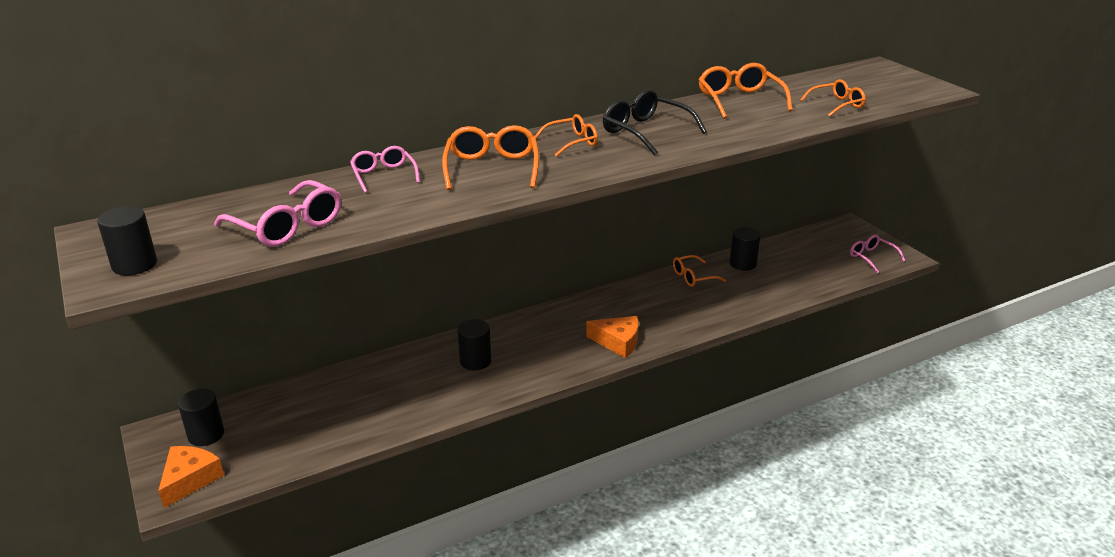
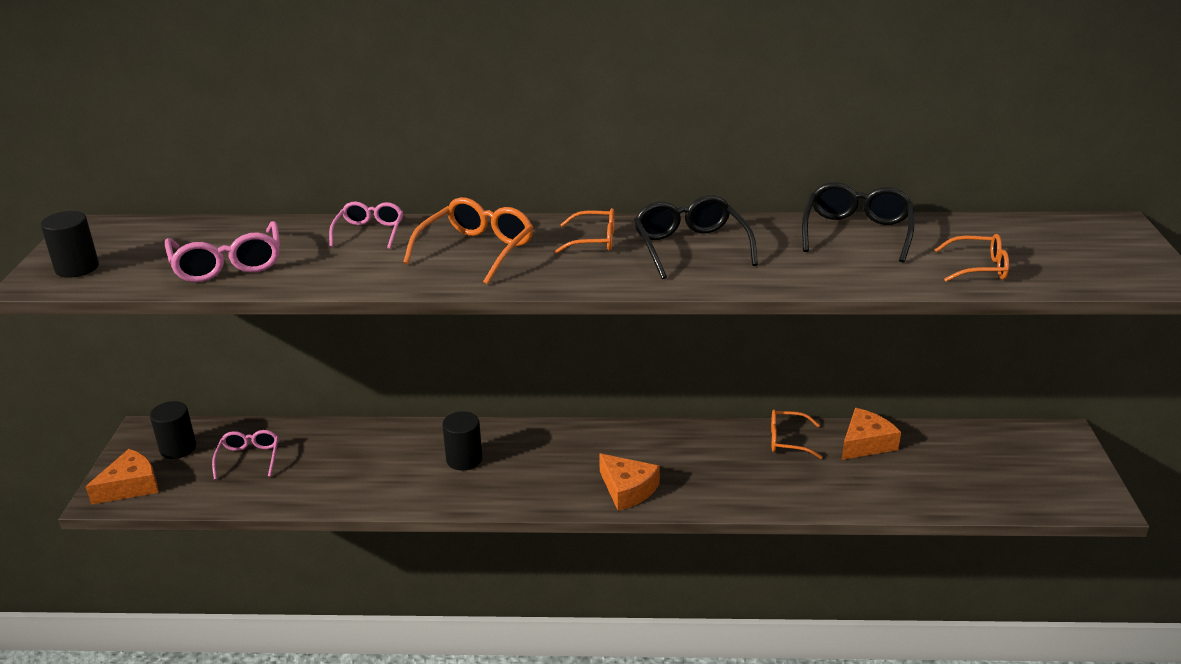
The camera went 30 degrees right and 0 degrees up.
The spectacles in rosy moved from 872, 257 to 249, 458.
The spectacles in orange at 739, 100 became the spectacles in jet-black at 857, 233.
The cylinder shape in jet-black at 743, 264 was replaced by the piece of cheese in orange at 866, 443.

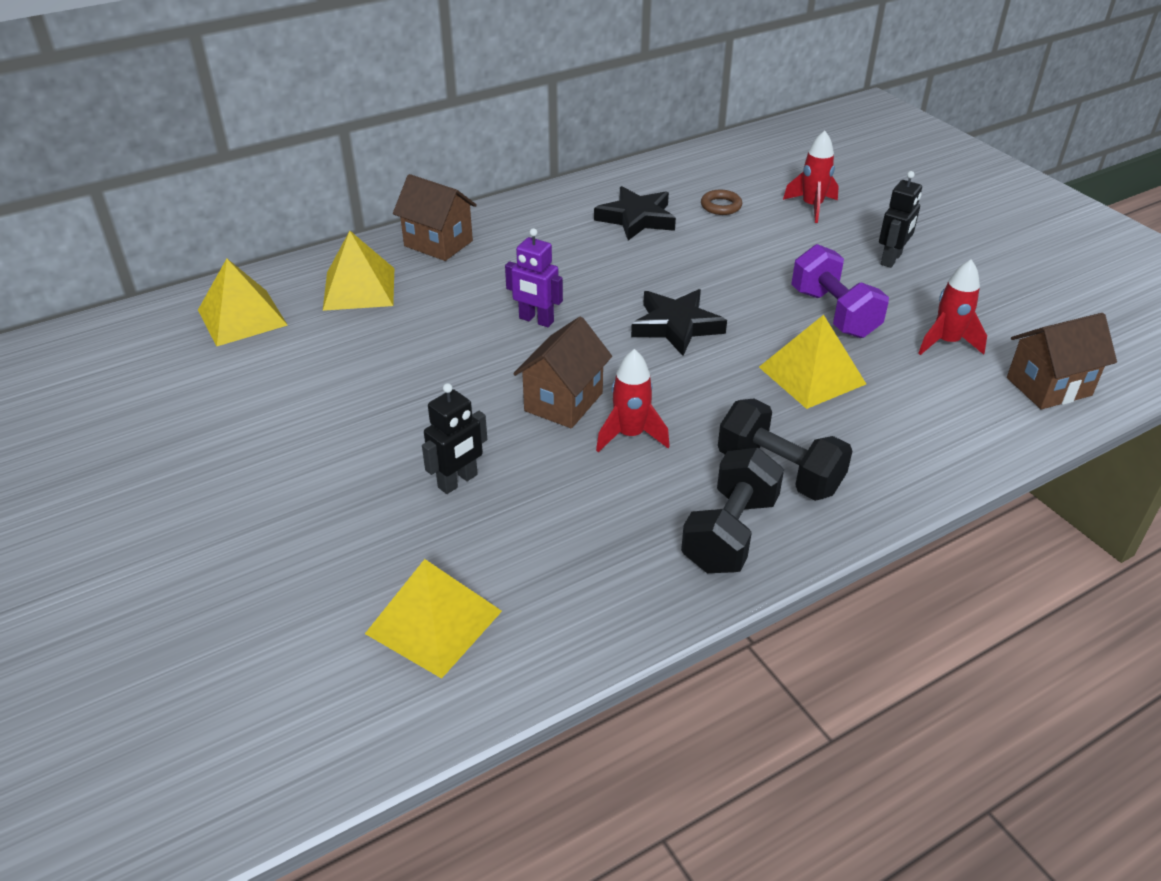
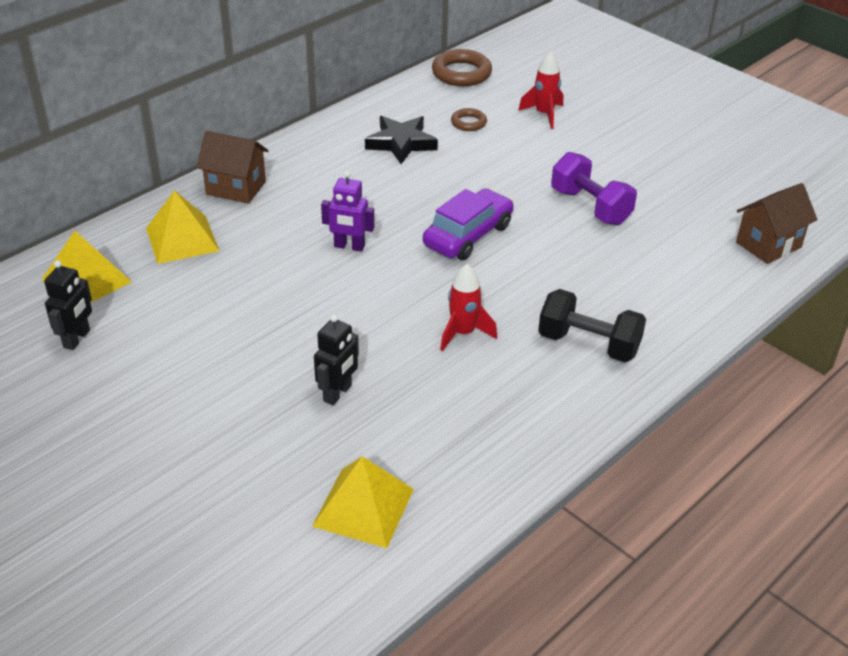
The camera went 15 degrees left and 0 degrees up.
The robot in jet-black moved from 891, 259 to 77, 339.
The five-pointed star in jet-black at 676, 326 was replaced by the toy car in violet at 468, 235.
The ring in brown at 461, 73 appeared.
The cottage in brown at 563, 402 disappeared.
The free weight in jet-black at 730, 533 disappeared.
The pyramid in bright yellow at 812, 375 disappeared.
The spaceship in scarlet at 946, 342 disappeared.

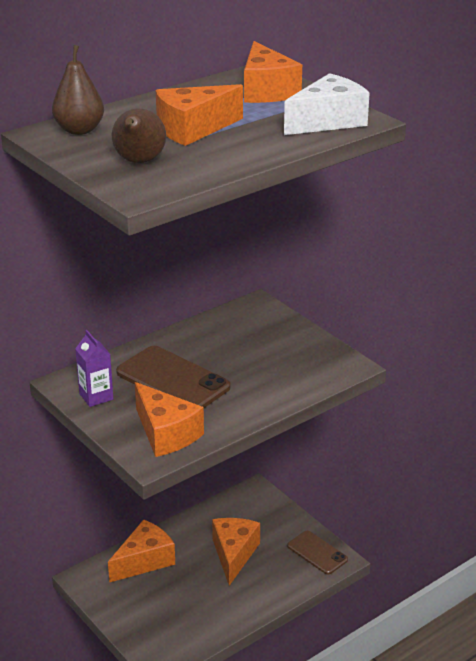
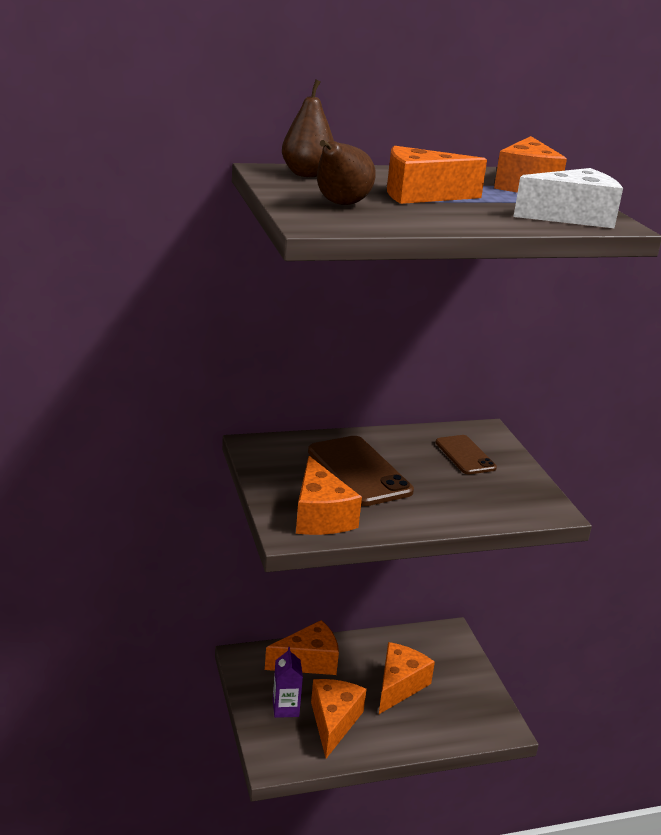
The camera went 20 degrees right and 5 degrees down.
The juice carton in violet moved from 96, 396 to 285, 708.
The piece of cheese in orange at 333, 722 appeared.
The smartphone in brown moved from 317, 553 to 465, 455.

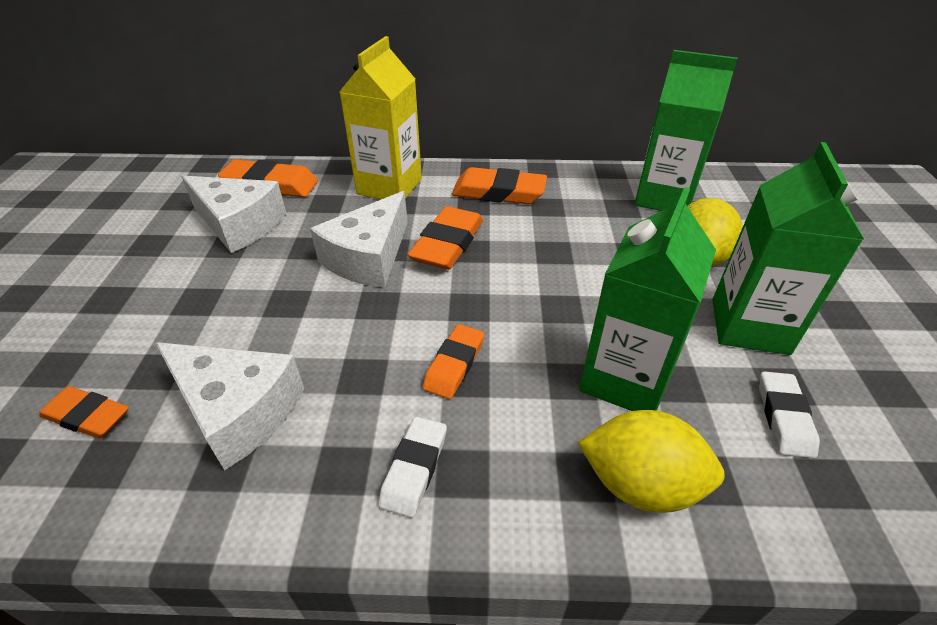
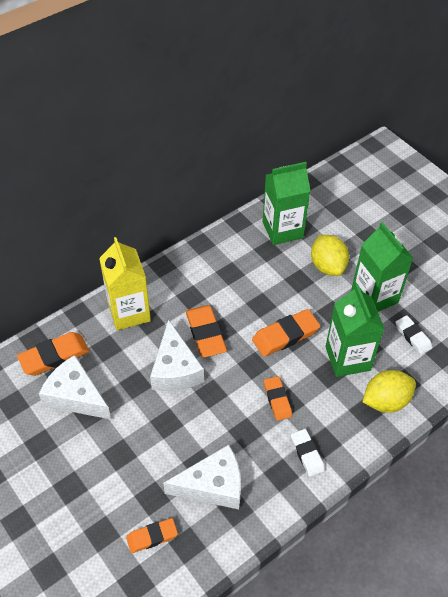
The camera went 40 degrees left and 10 degrees up.
The piece of cheese in white at 239, 224 turned 135 degrees counterclockwise.
The pencil eraser in orange moved from 498, 192 to 285, 335.

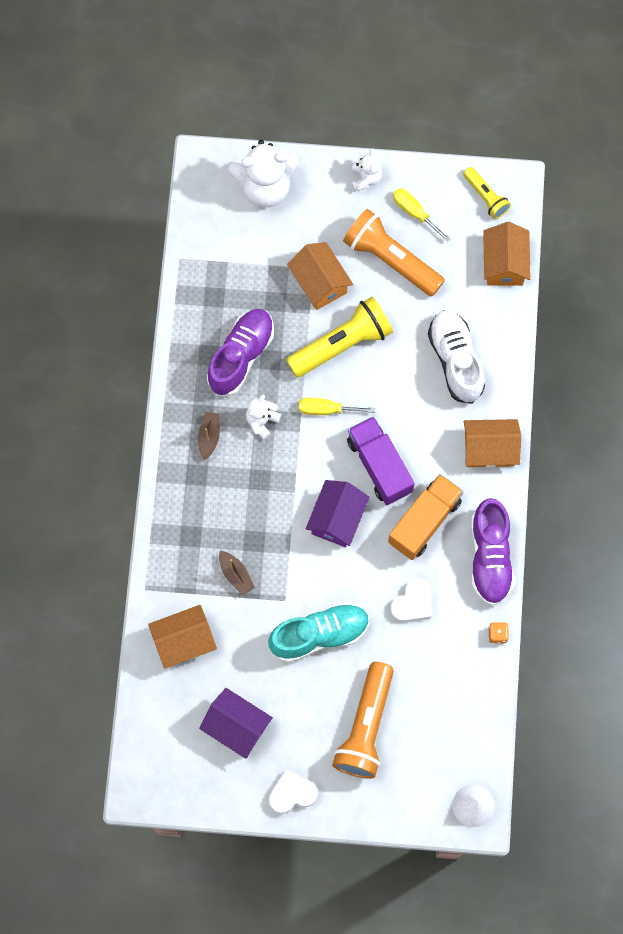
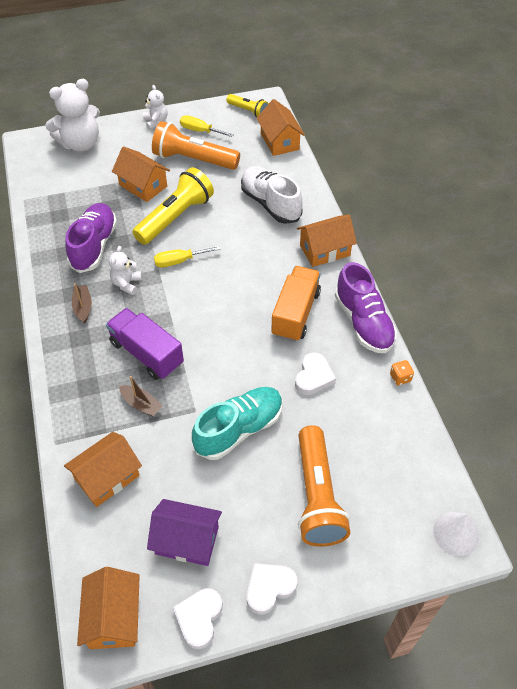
The camera went 20 degrees left and 20 degrees down.
The cottage in orange at 113, 617 appeared.
The toy truck in violet moved from 379, 466 to 146, 353.
The heart shape in white at 199, 618 appeared.
The cottage in violet at 337, 518 disappeared.

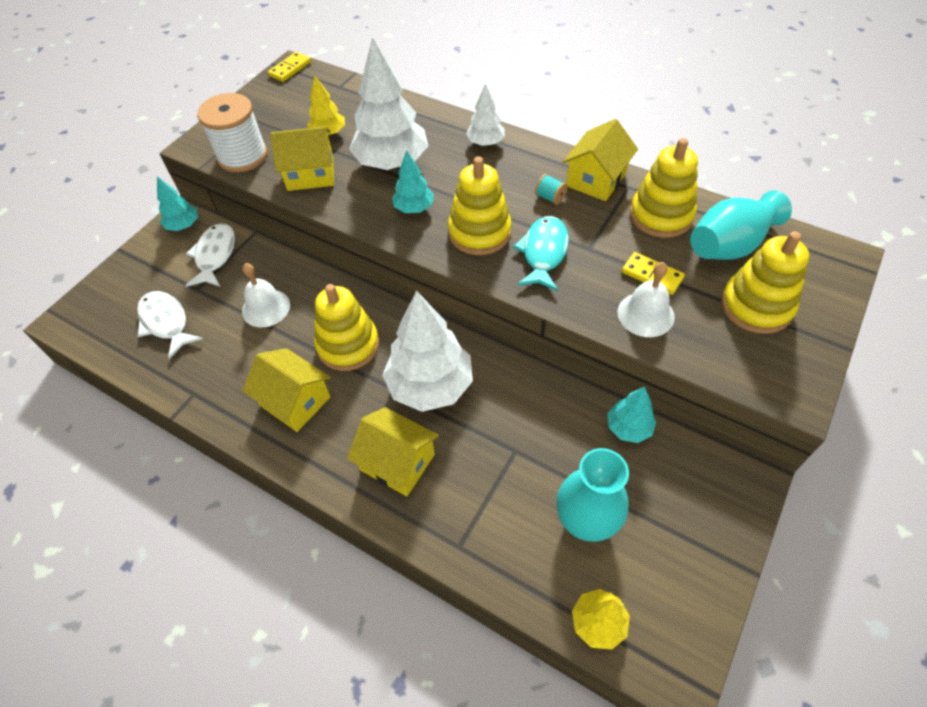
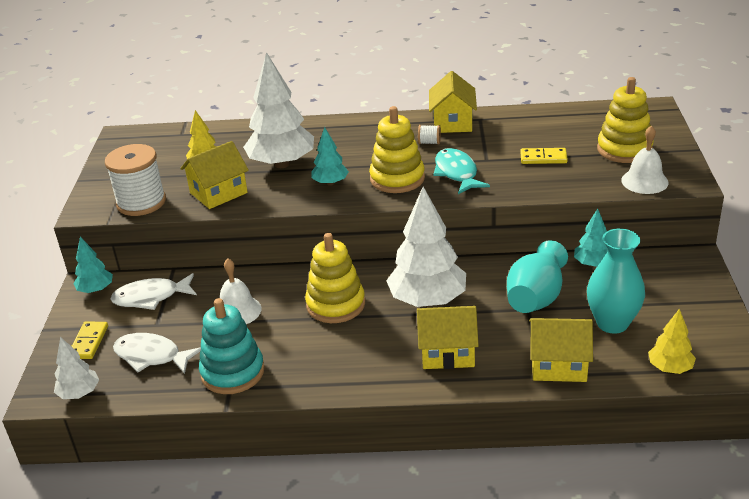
The camera went 30 degrees left and 20 degrees down.
The fir tree in white moved from 485, 143 to 79, 393.
The domino tile in bright yellow moved from 290, 69 to 88, 342.
The fish figure in white at 215, 255 turned 75 degrees counterclockwise.
The stacking rings in aqua at 232, 372 appeared.
The spool in aqua at 550, 197 became the spool in white at 429, 142.
The flower vase in aqua moved from 729, 245 to 536, 297.
The cottage in bright yellow moved from 295, 401 to 558, 364.
The school bell in white moved from 645, 314 to 644, 181.
The stacking rings in bright yellow at 661, 215 disappeared.

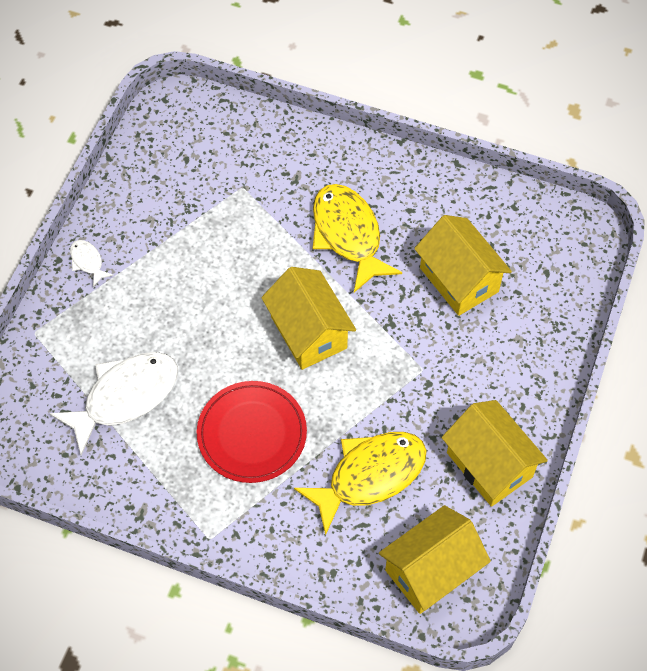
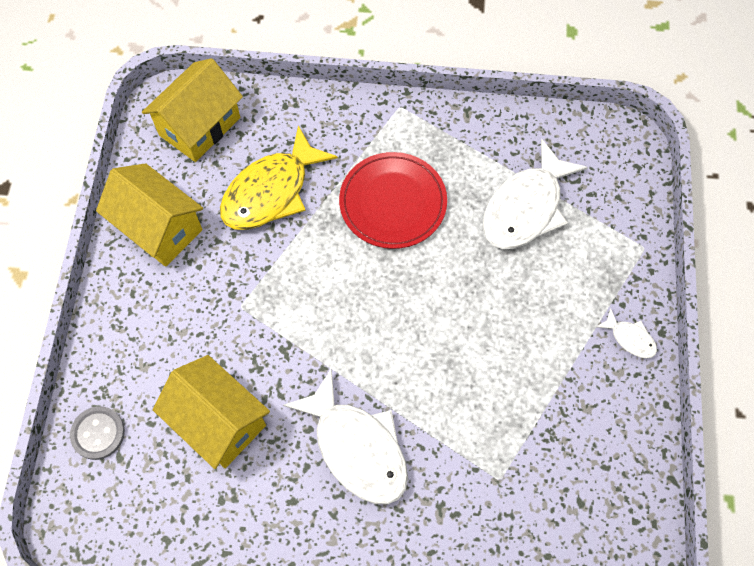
The camera went 165 degrees right and 5 degrees up.
The sewing button in ash-grey at 98, 433 appeared.
The fish figure in bright yellow at 348, 235 became the fish figure in white at 356, 447.
The cottage in bright yellow at 308, 332 disappeared.

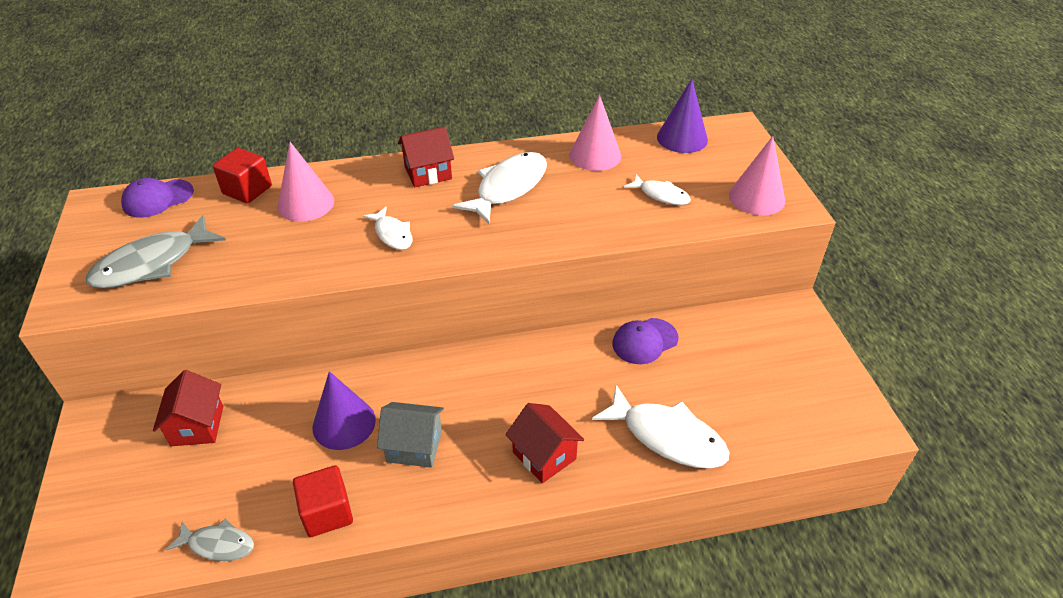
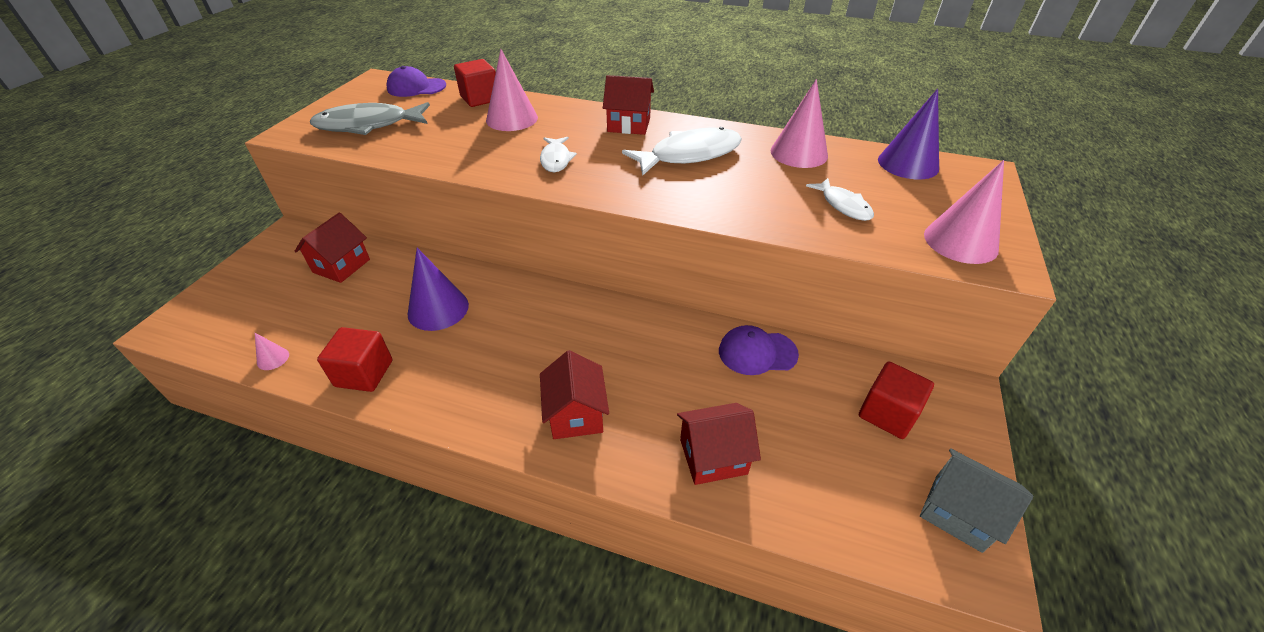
The camera went 30 degrees right and 0 degrees up.
The fish figure in ash-grey at 218, 544 was replaced by the cone in rosy at 273, 358.
The fish figure in white at 667, 436 was replaced by the cottage in scarlet at 713, 456.
The cube in scarlet at 887, 413 appeared.
The cottage in ash-grey moved from 414, 446 to 957, 512.

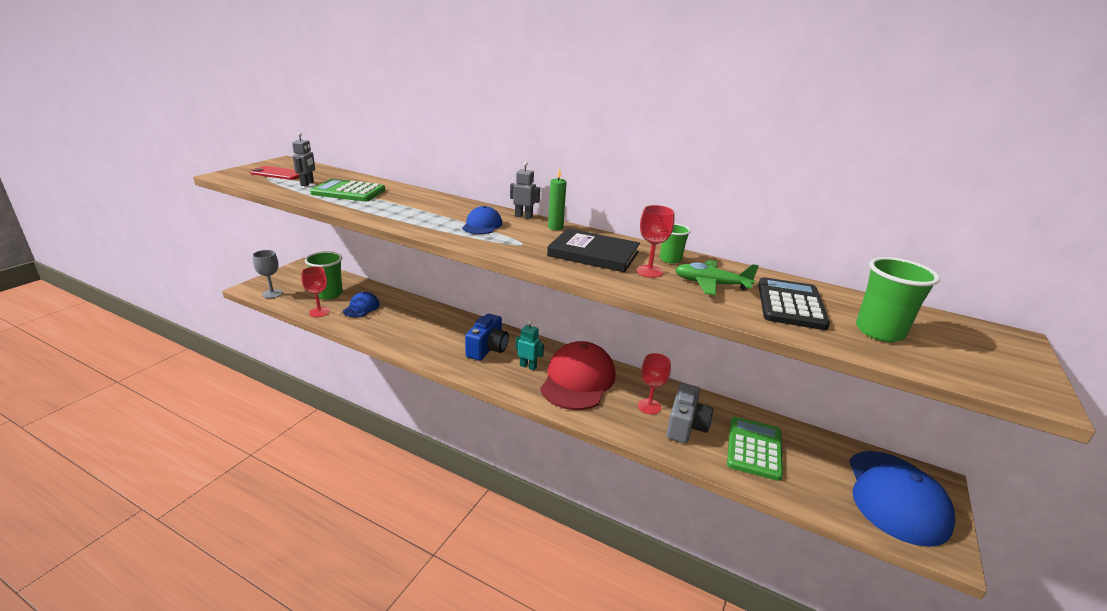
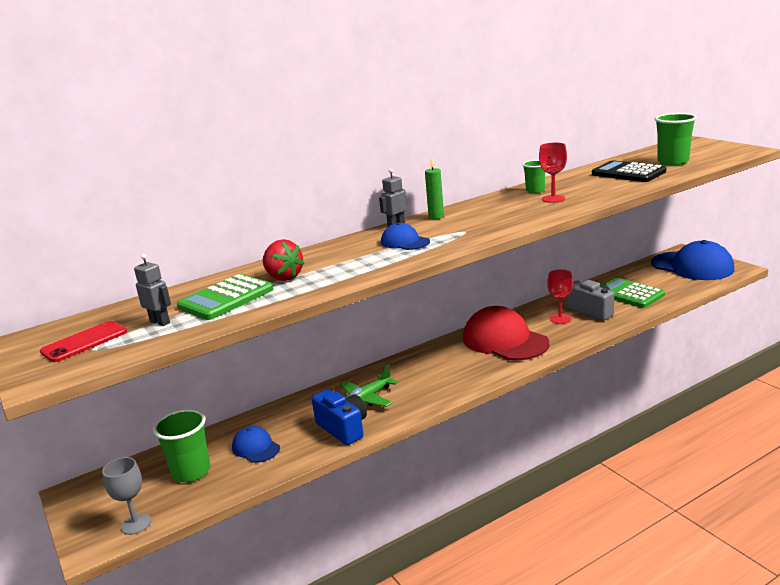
The camera went 55 degrees left and 5 degrees down.
The toy strawberry in scarlet at 283, 277 appeared.
The photo camera in cobalt moved from 487, 349 to 343, 428.
The aeroplane in leaf-green moved from 711, 284 to 367, 399.
The chalice in scarlet at 319, 312 disappeared.
The robot in aqua at 528, 366 disappeared.
The hardcover in jet-black at 593, 254 disappeared.

